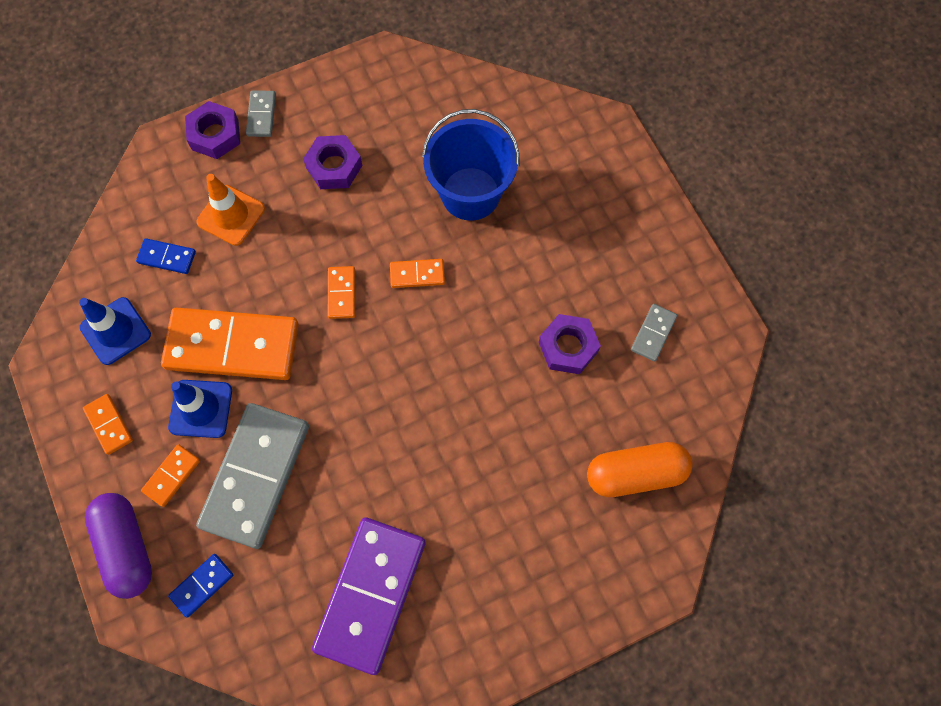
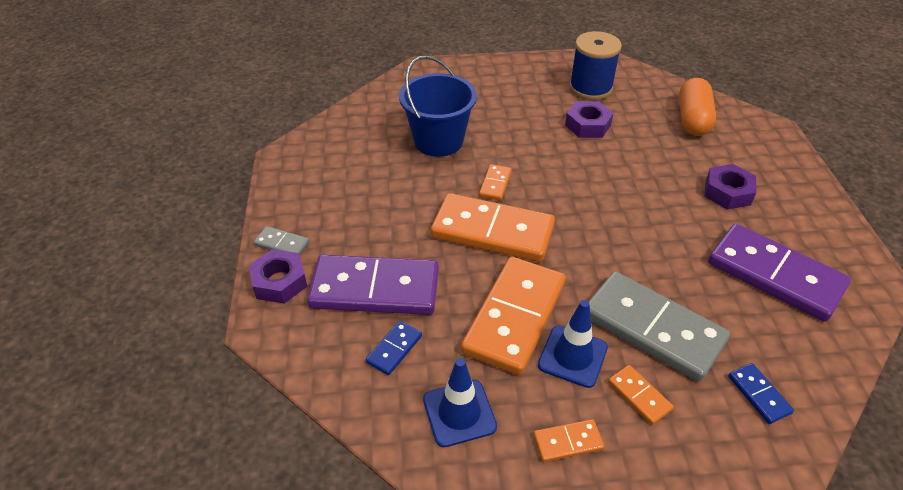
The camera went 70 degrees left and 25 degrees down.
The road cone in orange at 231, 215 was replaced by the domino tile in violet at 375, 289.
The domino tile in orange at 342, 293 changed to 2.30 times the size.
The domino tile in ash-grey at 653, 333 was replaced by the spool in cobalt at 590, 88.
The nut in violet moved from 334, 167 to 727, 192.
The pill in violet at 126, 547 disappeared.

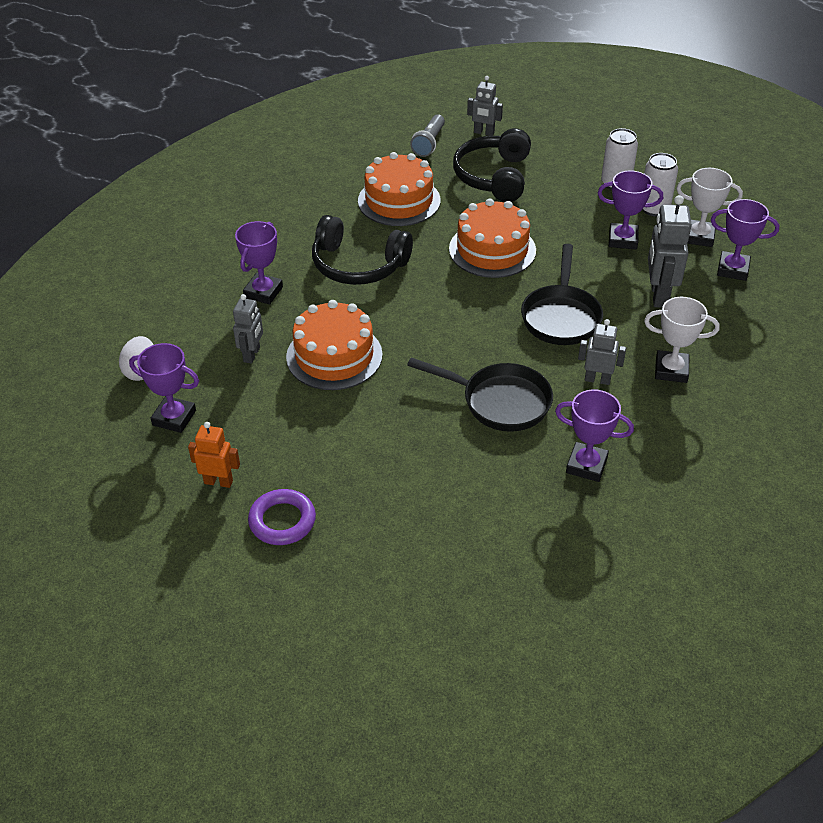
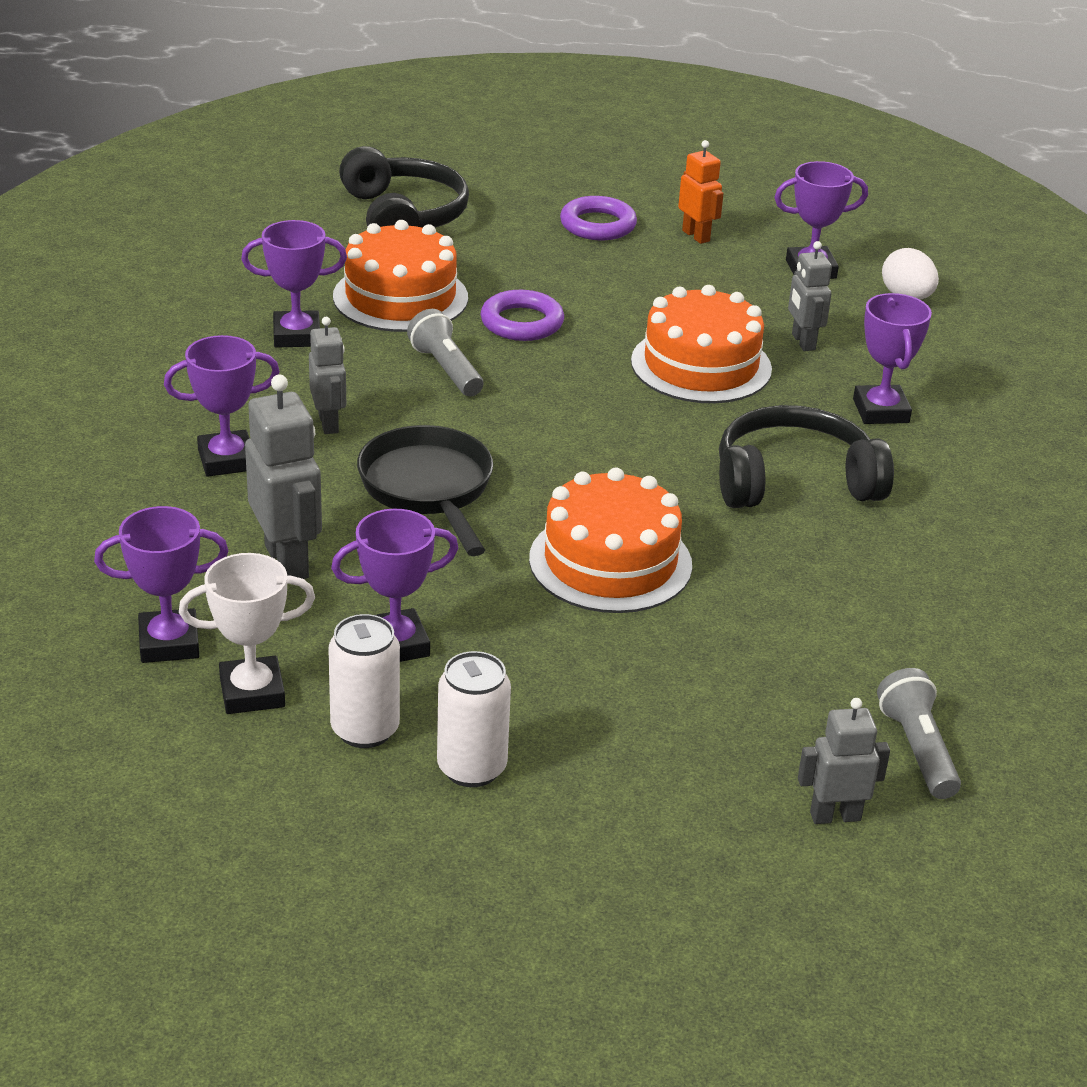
The camera went 150 degrees right and 10 degrees down.
The trophy in white at 671, 370 became the trophy in violet at 227, 460.
The robot in ash-grey at 597, 379 turned 90 degrees counterclockwise.
The layer cake in orange moved from 399, 200 to 400, 297.
The over-ear headphones in jet-black moved from 493, 176 to 403, 216.
The frying pan in jet-black at 499, 402 was replaced by the flashlight in ash-grey at 446, 369.
The ring in violet at 522, 322 appeared.
The robot in orange at 218, 482 turned 105 degrees counterclockwise.

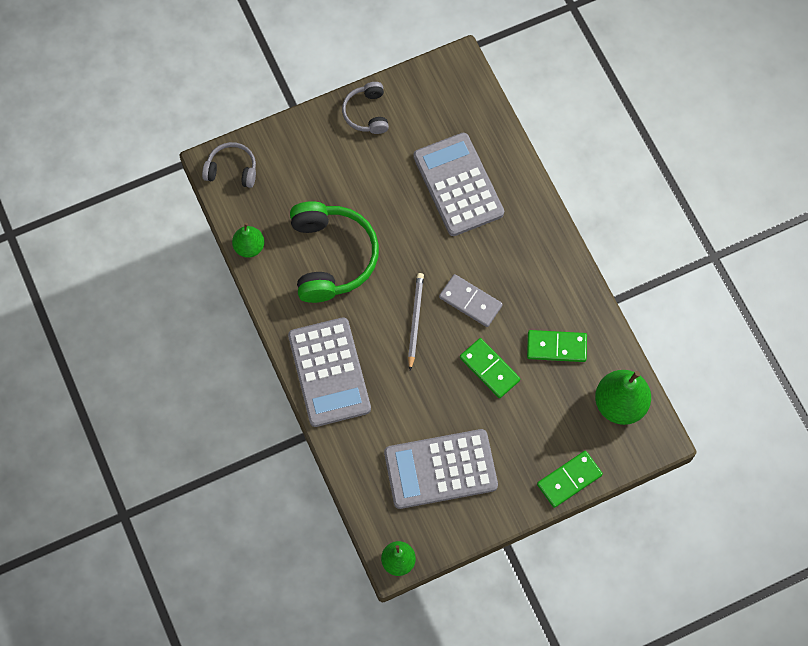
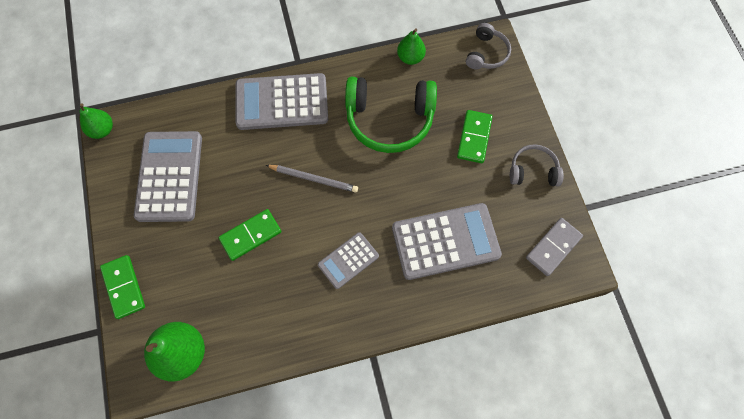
The camera went 100 degrees right and 0 degrees up.
The pocket calculator in ash-grey at 348, 260 appeared.
The domino tile in leaf-green moved from 556, 347 to 474, 138.
The domino tile in ash-grey moved from 470, 302 to 553, 247.

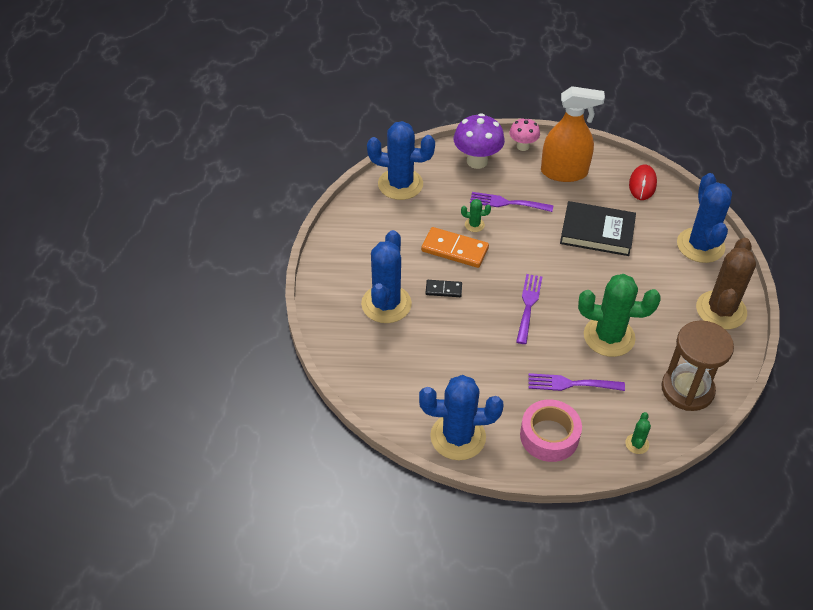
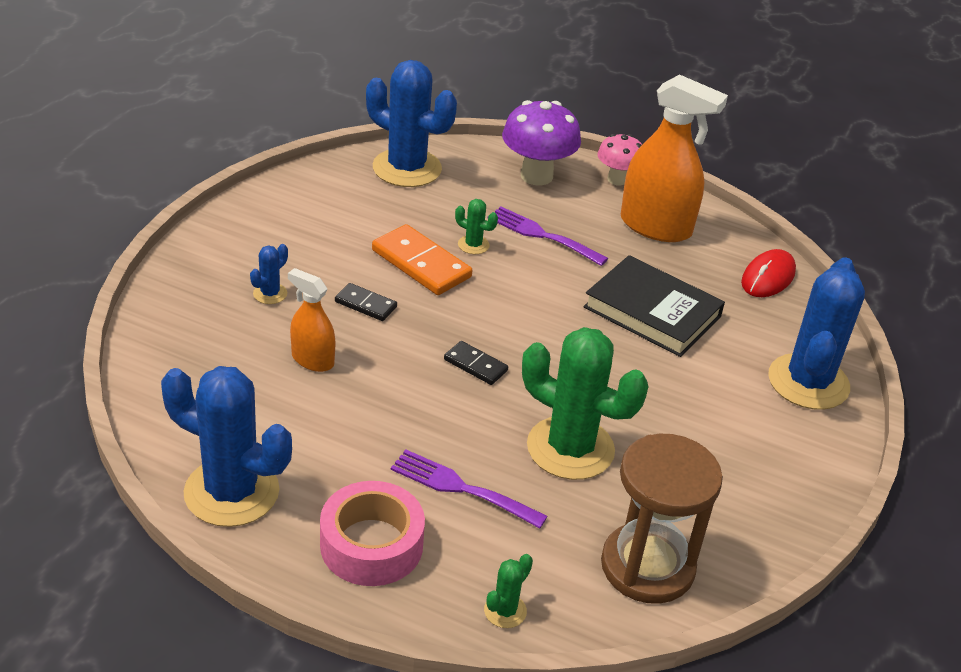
The camera went 20 degrees right and 10 degrees down.
The saguaro cactus in cobalt at 386, 304 changed to 0.43 times the size.
The spray cleaner in orange at 312, 360 appeared.
The dinner fork in violet at 528, 305 was replaced by the domino tile in jet-black at 475, 365.
The saguaro cactus in brown at 721, 310 disappeared.

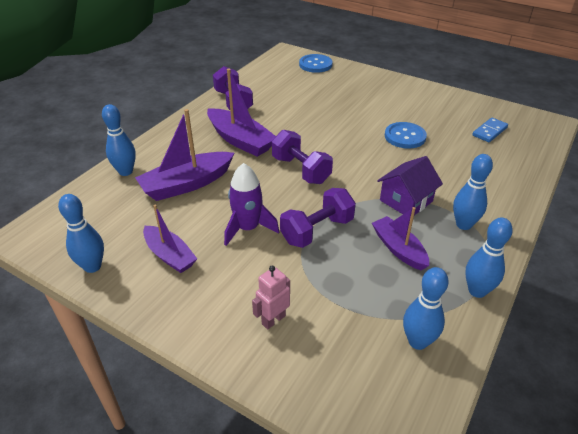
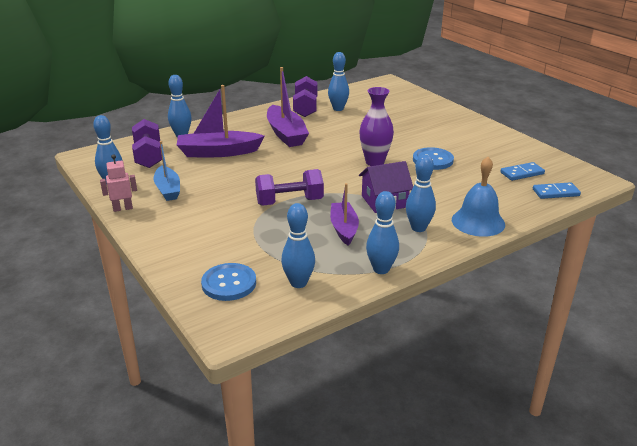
The camera went 25 degrees right and 10 degrees down.
The robot in rosy moved from 273, 320 to 123, 208.
The free weight in violet moved from 301, 170 to 148, 156.
The sailboat in violet at 170, 255 became the sailboat in cobalt at 168, 189.
The sewing button in cobalt moved from 315, 64 to 229, 283.
The skittle in cobalt at 338, 109 appeared.
The flower vase in violet at 374, 162 appeared.
The school bell in cobalt at 478, 222 appeared.
The domino tile in cobalt at 555, 193 appeared.
The spaceship in violet at 248, 228 disappeared.

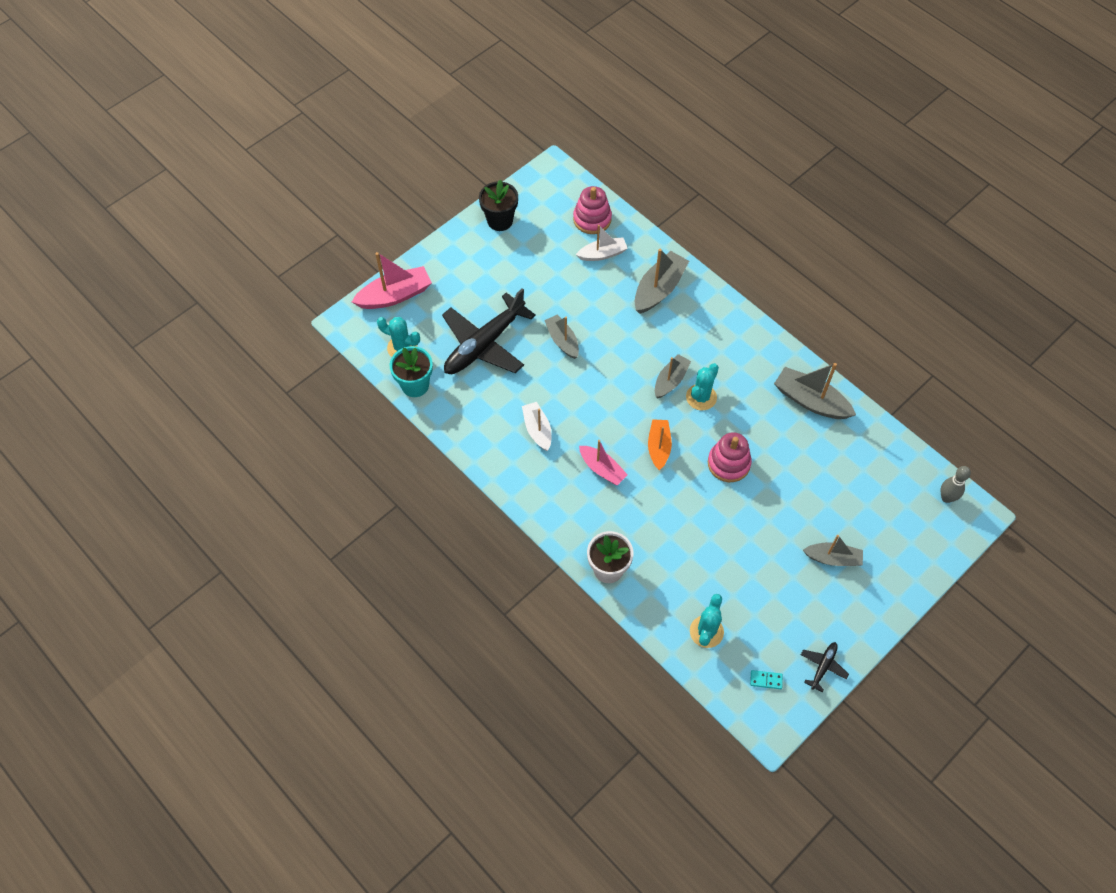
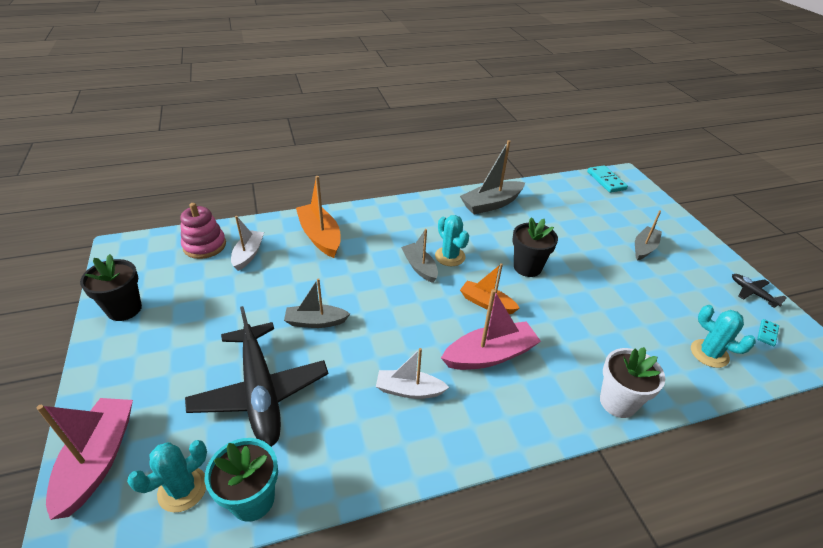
The camera went 65 degrees left and 20 degrees down.
The sailboat in ash-grey at 659, 289 became the sailboat in orange at 320, 236.
The sailboat in rosy at 602, 469 changed to 1.52 times the size.
The stacking rings in rosy at 728, 463 was replaced by the plant pot in jet-black at 527, 267.
The skittle in ash-grey at 946, 497 was replaced by the domino tile in aqua at 606, 181.

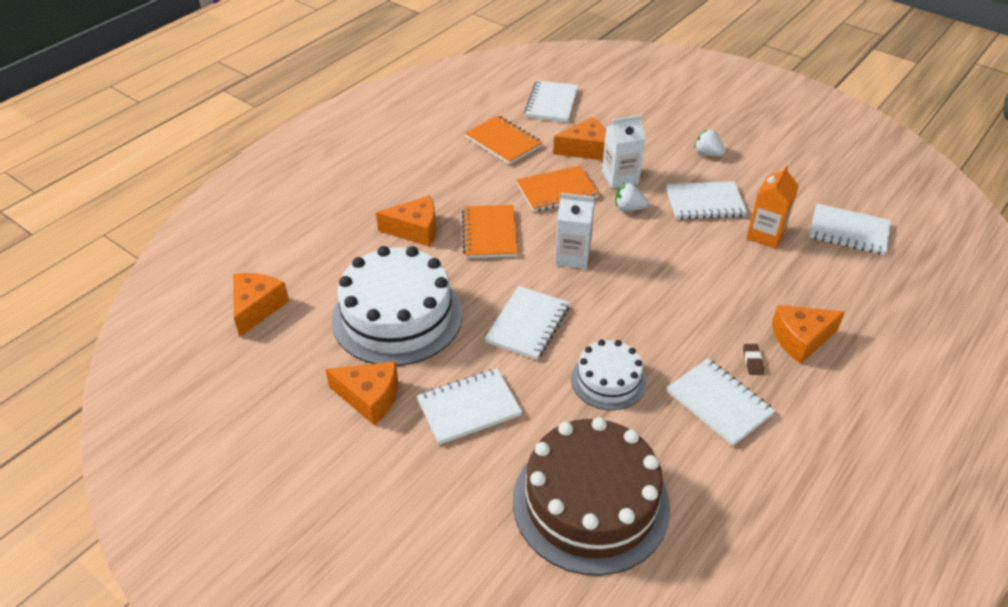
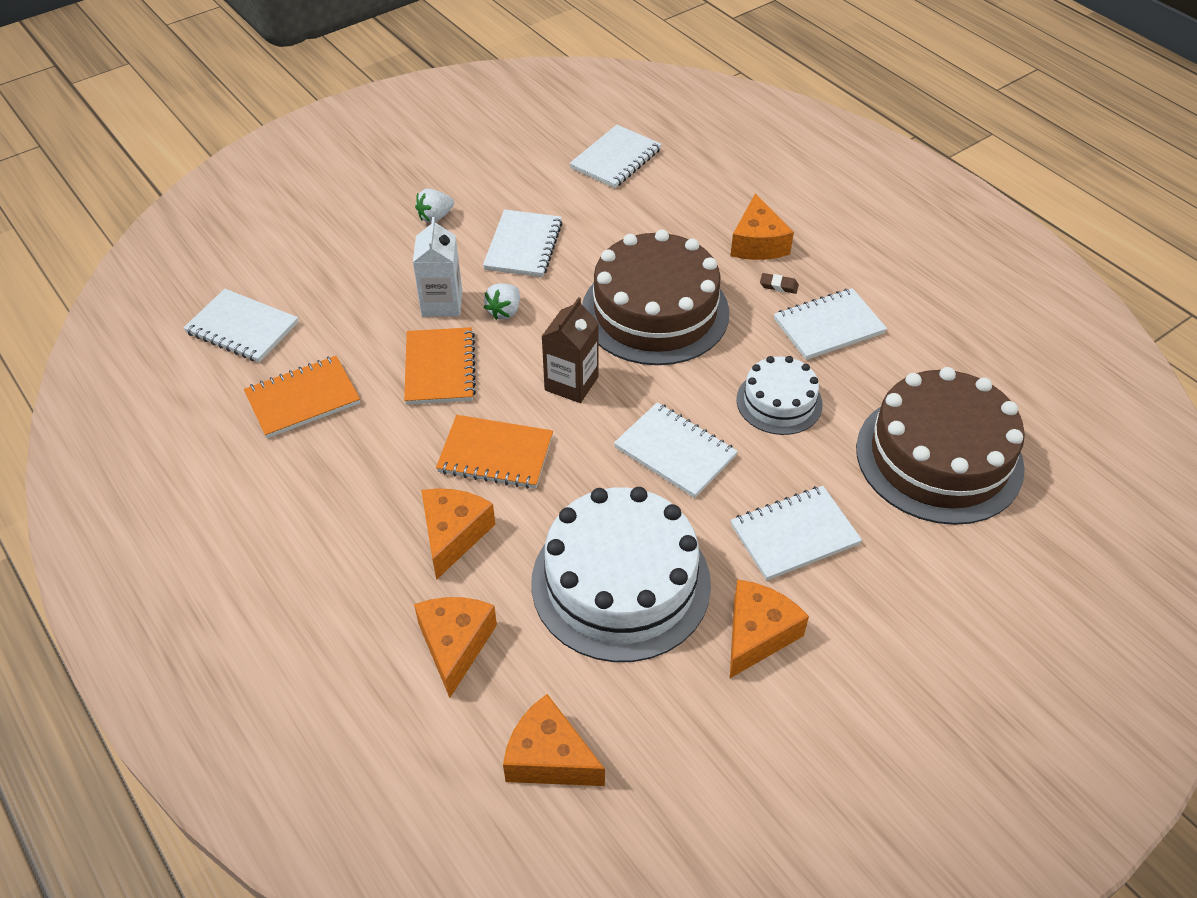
The camera went 75 degrees left and 5 degrees up.
The piece of cheese in orange moved from 585, 149 to 455, 645.
The juice carton in white at 572, 256 became the juice carton in brown at 571, 383.
The layer cake in brown at 655, 311 appeared.
The notebook in white at 469, 408 turned 75 degrees clockwise.
The juice carton in orange at 765, 235 disappeared.

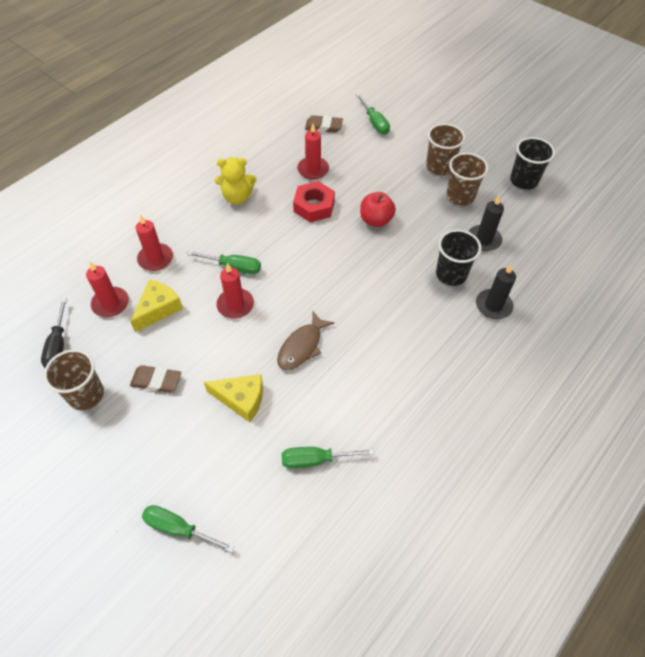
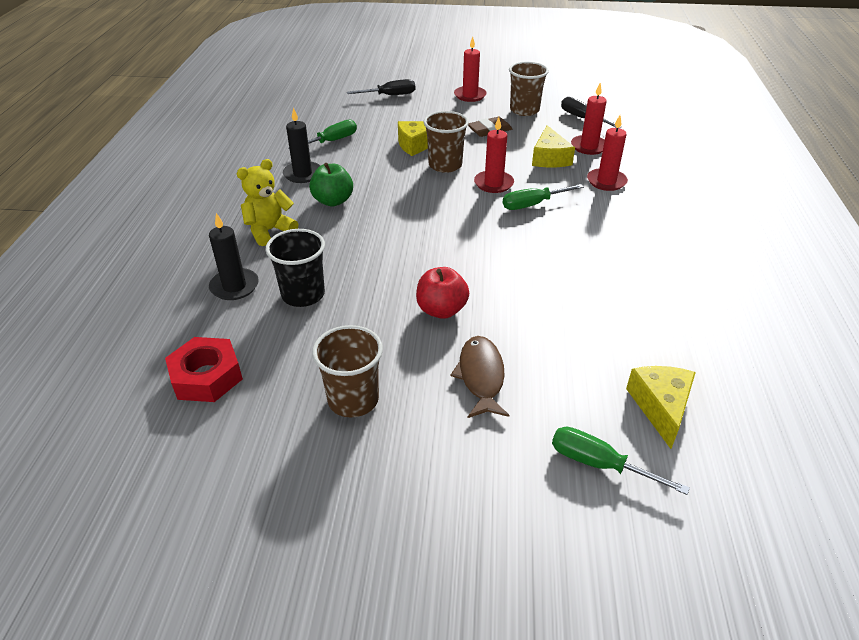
The camera went 145 degrees right and 15 degrees down.
The nut in scarlet moved from 314, 206 to 206, 376.
The teddy in bright yellow moved from 237, 197 to 269, 231.
The pillar candle in jet-black moved from 483, 240 to 302, 174.
The apple fruit in leaf-green at 333, 201 appeared.
The hand screwdriver in leaf-green at 179, 528 became the hand screwdriver in jet-black at 390, 95.
The tumbler in brown moved from 439, 167 to 445, 165.
The fish figure in brown moved from 302, 346 to 481, 376.
The pillar candle in scarlet moved from 313, 169 to 470, 95.
The pencil eraser in brown at 323, 126 was replaced by the piece of cheese in bright yellow at 660, 407.
The tumbler in jet-black at 523, 181 disappeared.

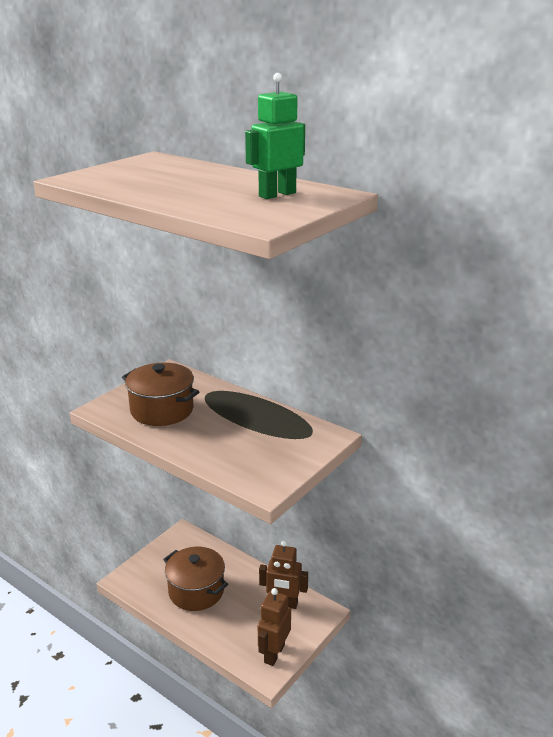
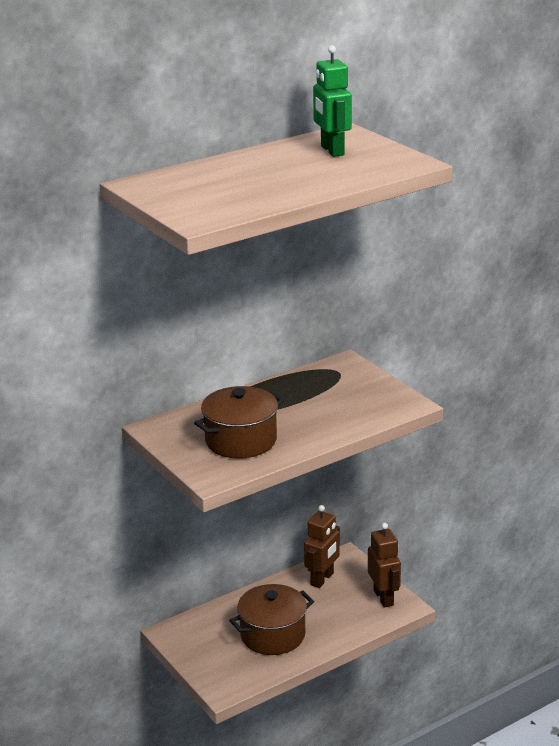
The camera went 70 degrees left and 0 degrees up.
The robot in brown at 274, 653 turned 150 degrees counterclockwise.

